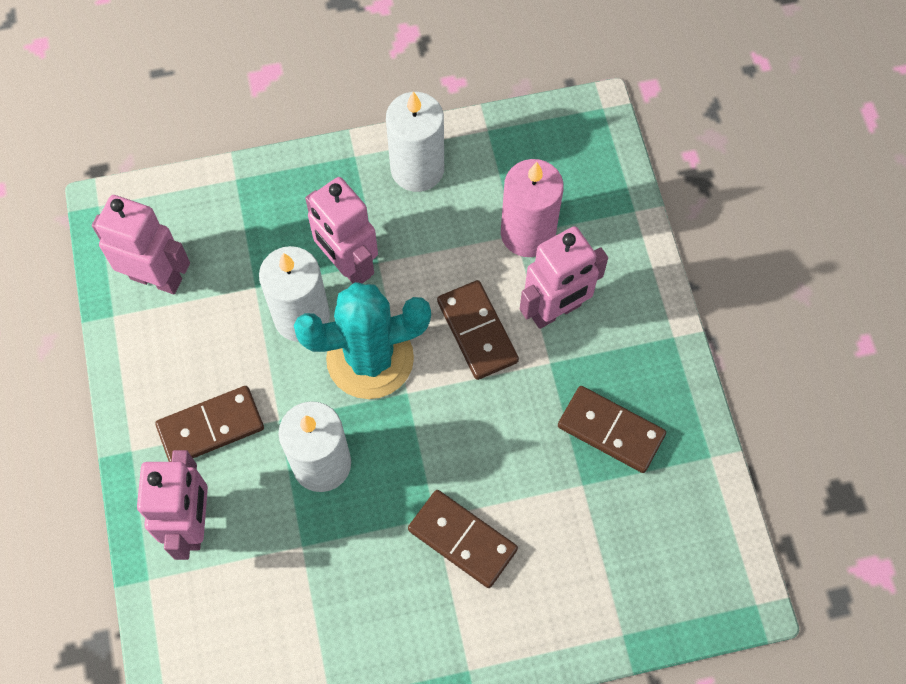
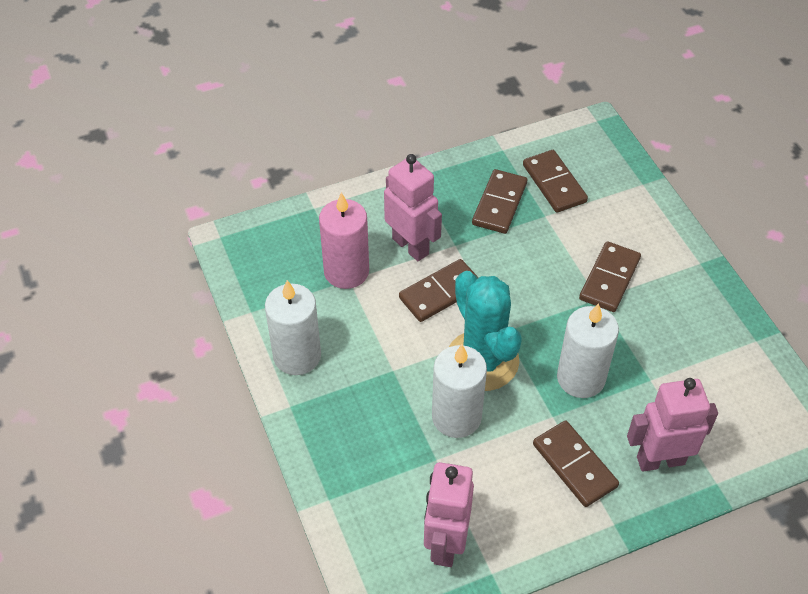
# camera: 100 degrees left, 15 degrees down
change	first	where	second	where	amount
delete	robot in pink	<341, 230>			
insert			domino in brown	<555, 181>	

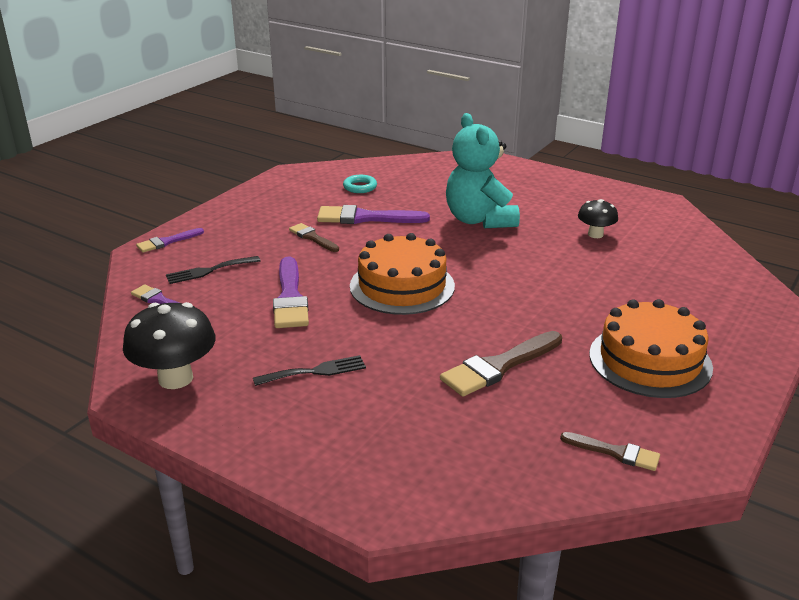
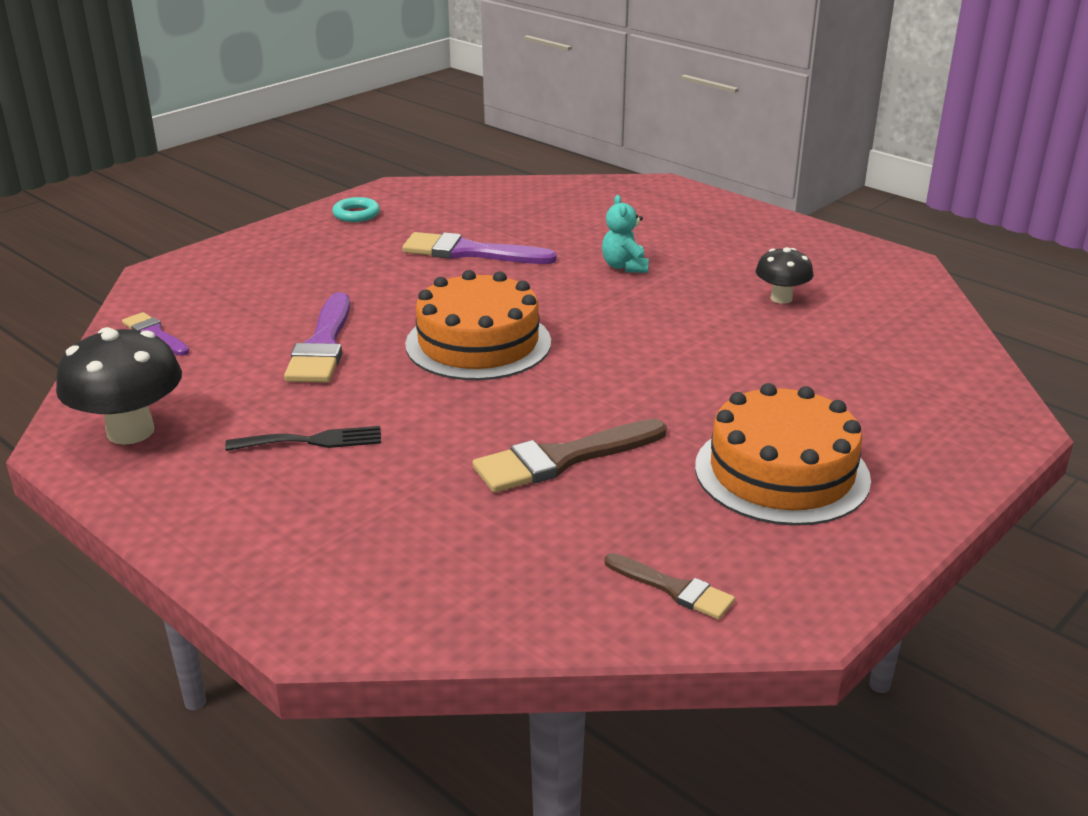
# camera: 10 degrees right, 0 degrees up
change	first	where	second	where	amount
delete	brush in purple	<170, 240>			
delete	fork in ebony	<213, 270>			
delete	brush in brown	<314, 237>			
move	torus in aqua	<360, 184>		<356, 209>	
resize	teddy in aqua	<483, 170>		<625, 234>	x0.48

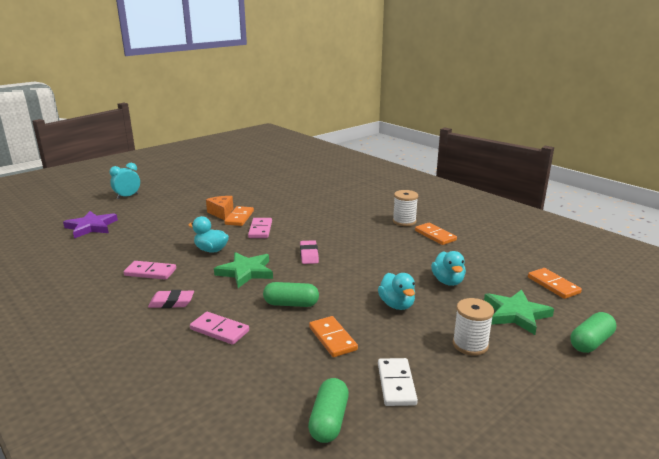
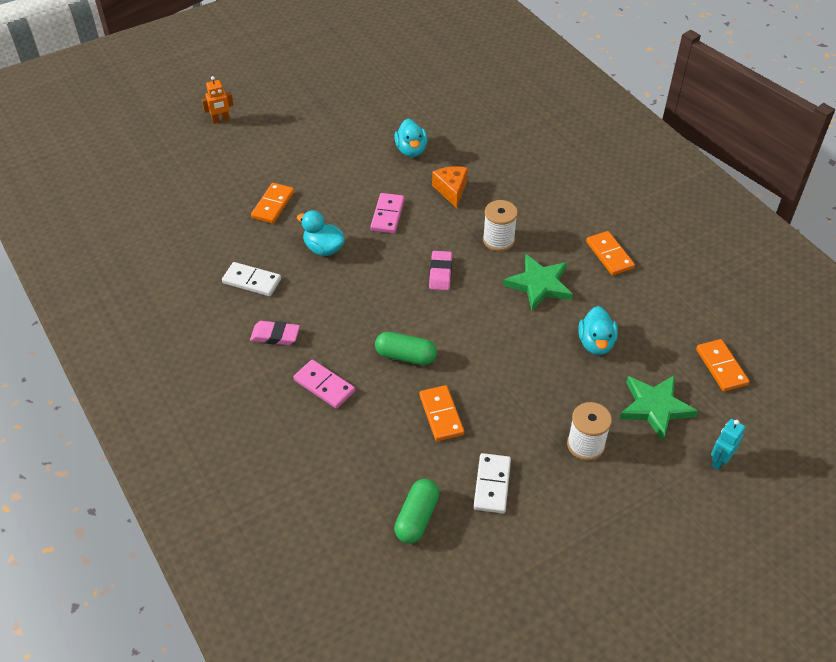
# camera: 10 degrees right, 25 degrees up
change	first	where	second	where	amount
delete	five-pointed star in purple	<90, 224>			
replace	bedside clock in aqua	<124, 181>	robot in orange	<218, 100>	
recolor	domino in pink	<150, 270>	domino in snow-white	<251, 279>	
move	cheese in orange	<220, 208>		<450, 187>	
move	five-pointed star in green	<243, 270>		<538, 282>	
move	domino in orange	<239, 216>		<272, 203>	
move	rubber duck in aqua	<396, 291>		<411, 138>	
move	bobbin in snow-white	<405, 208>		<500, 225>	
replace	pill in green	<593, 332>	robot in aqua	<728, 444>	

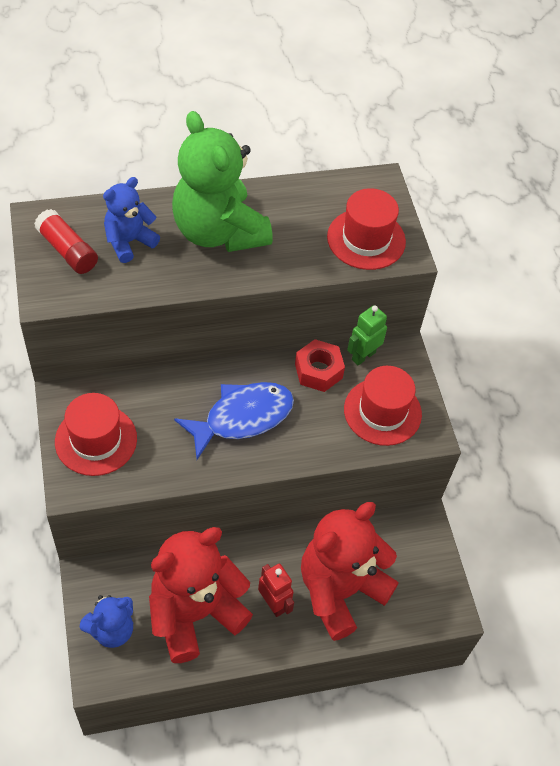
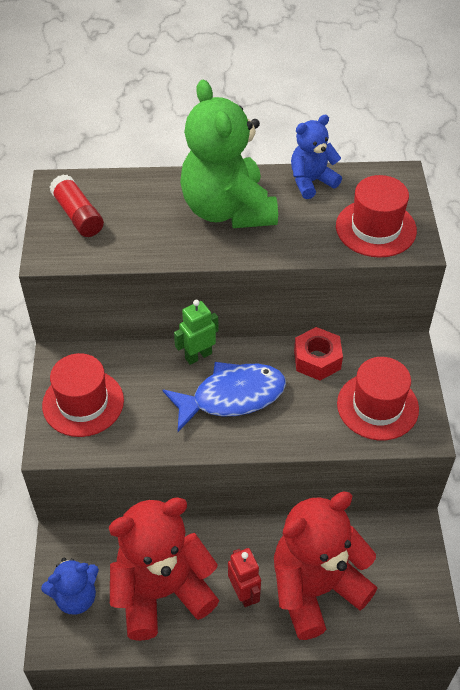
# camera: 15 degrees right, 5 degrees down
change	first	where	second	where	amount
move	teddy in cobalt	<131, 220>		<316, 157>	
move	robot in green	<367, 335>		<196, 332>	

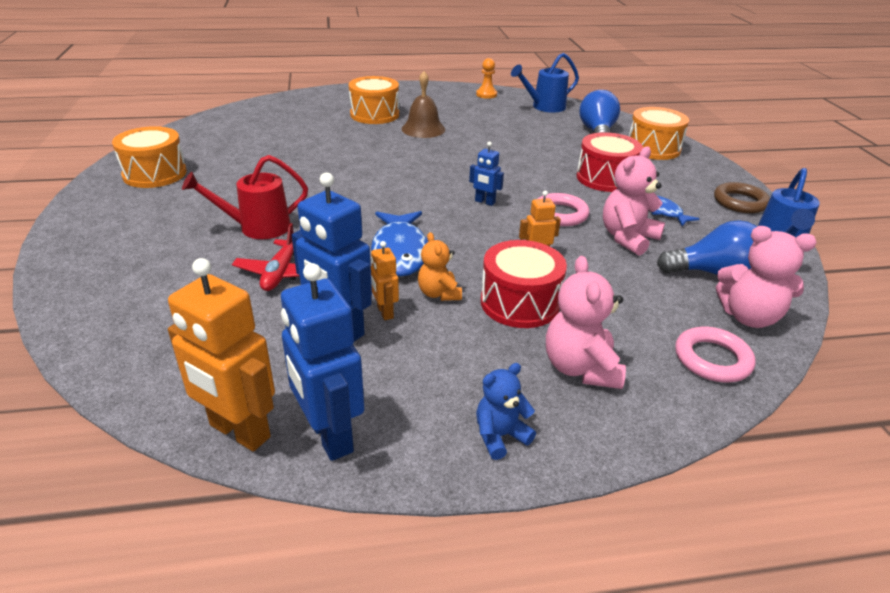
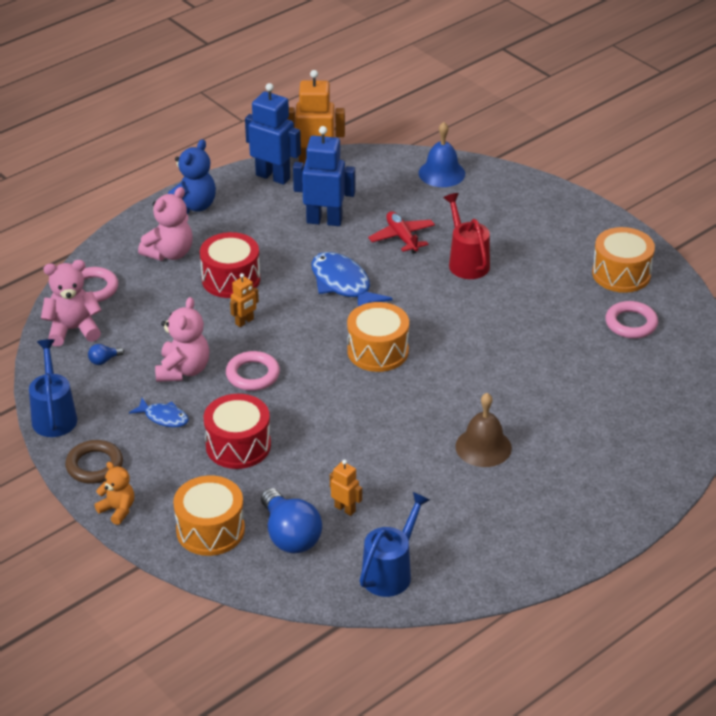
# camera: 150 degrees right, 5 degrees up
change	first	where	second	where	amount
rotate	watering pot in scarlet	<245, 197>		<466, 236>	60 degrees counterclockwise
move	drum in orange	<373, 100>		<378, 337>	
move	robot in orange	<385, 280>		<346, 488>	
move	teddy in orange	<440, 266>		<114, 493>	
delete	robot in cobalt	<486, 174>			
delete	chess pawn in orange	<486, 78>			
resize	teddy in cobalt	<506, 411>		<192, 176>	x1.59
rotate	teddy in pink	<586, 322>		<165, 224>	75 degrees clockwise
resize	light bulb in cobalt	<707, 247>		<106, 354>	x0.44
insert			school bell in cobalt	<442, 154>	
insert			torus in pink	<631, 320>	

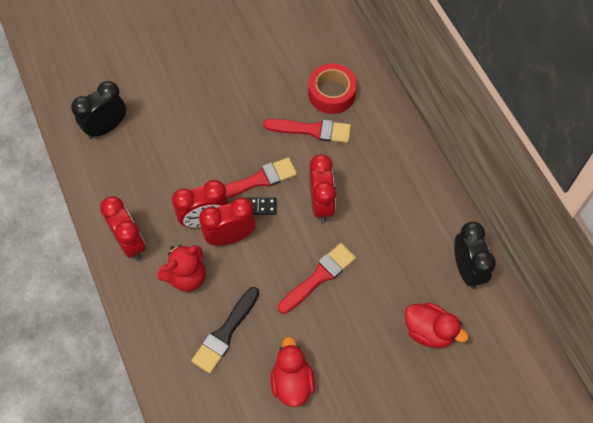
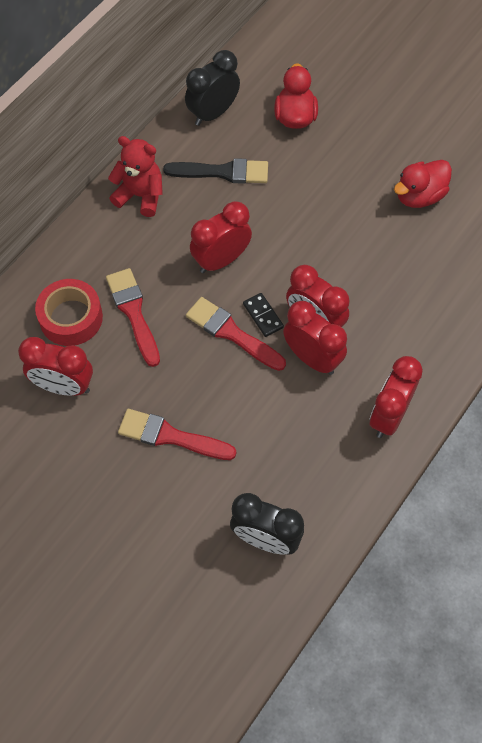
# camera: 120 degrees left, 0 degrees up
change	first	where	second	where	amount
move	teddy in scarlet	<182, 268>		<135, 176>	
move	brush in ebony	<225, 330>		<215, 171>	
move	brush in scarlet	<317, 278>		<177, 434>	
insert			bedside clock in scarlet	<55, 366>	

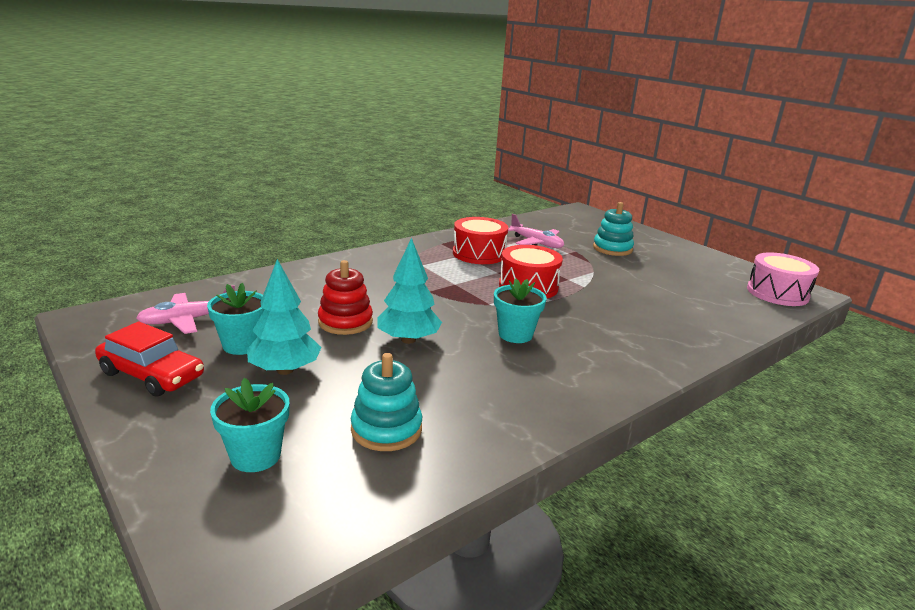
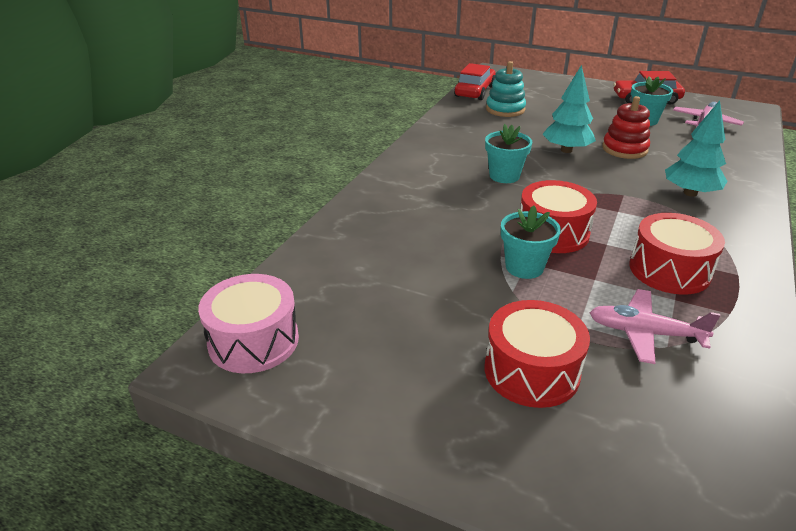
# camera: 155 degrees right, 10 degrees up
change	first	where	second	where	amount
move	flower pot in aqua	<250, 425>		<531, 242>	
move	fir tree in aqua	<284, 317>		<696, 148>	
replace	ring stacker in aqua	<613, 229>	drum in scarlet	<537, 354>	
insert			toy car in scarlet	<475, 81>	

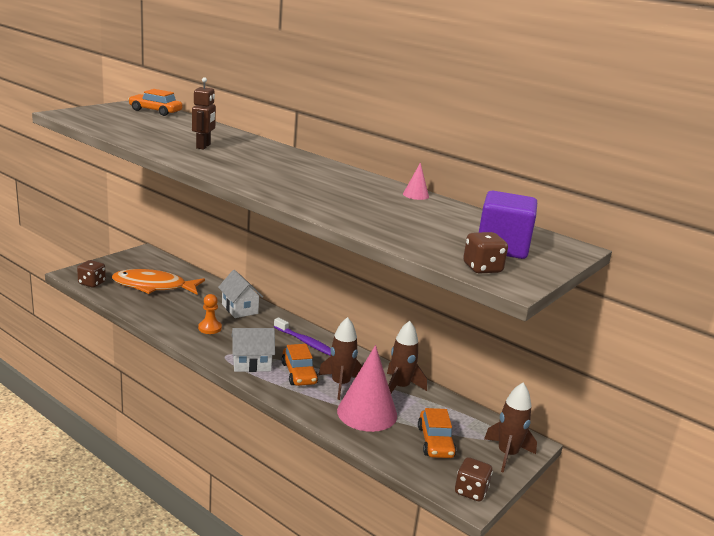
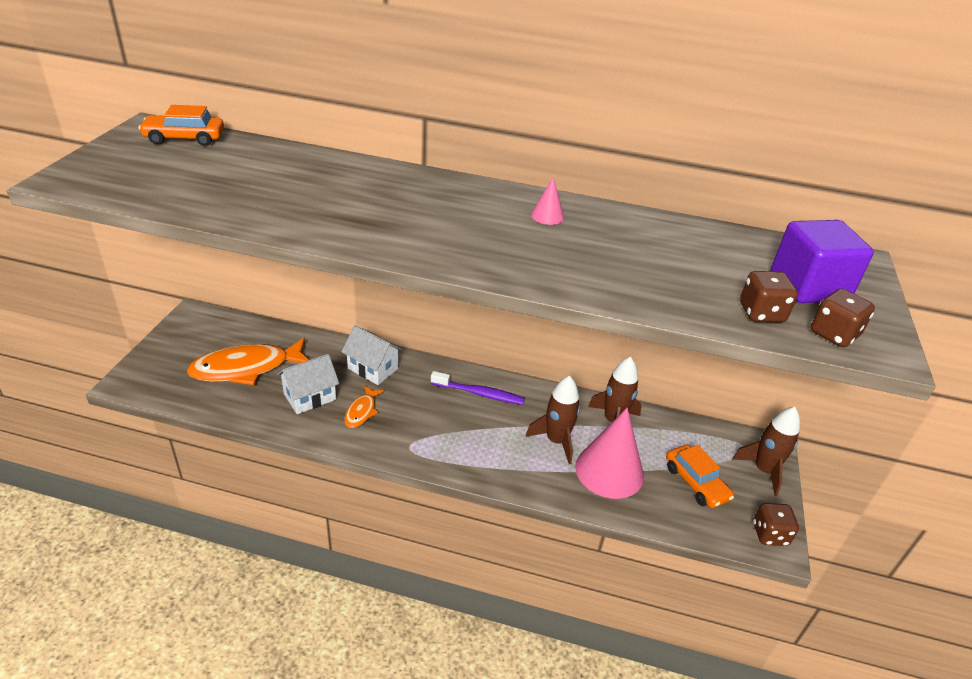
# camera: 25 degrees left, 15 degrees up
change	first	where	second	where	amount
move	die in brown	<91, 273>		<769, 297>	
delete	robot in brown	<204, 113>			
replace	chess pawn in orange	<210, 314>	toy fish in orange	<364, 406>	
move	cottage in snow-white	<253, 350>		<308, 384>	
delete	toy car in orange	<299, 365>			
move	solid cone in pink	<416, 181>		<547, 201>	

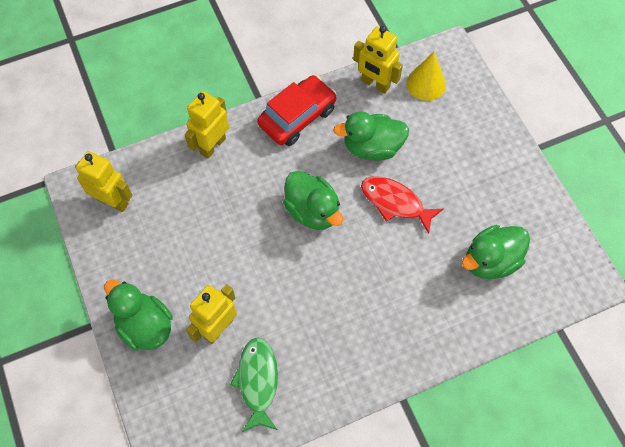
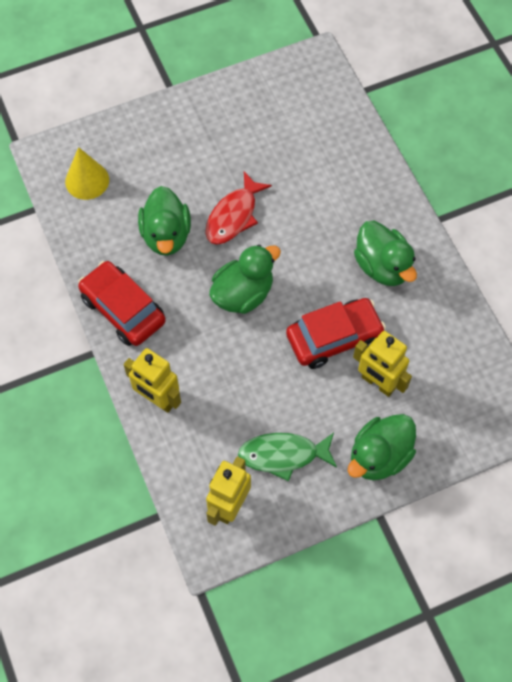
# camera: 90 degrees left, 0 degrees up
change	first	where	second	where	amount
move	toy fish in green	<254, 384>		<287, 457>	
delete	robot in bright yellow	<378, 60>			
move	rubber duck in green	<496, 252>		<385, 253>	
insert			toy car in scarlet	<336, 333>	

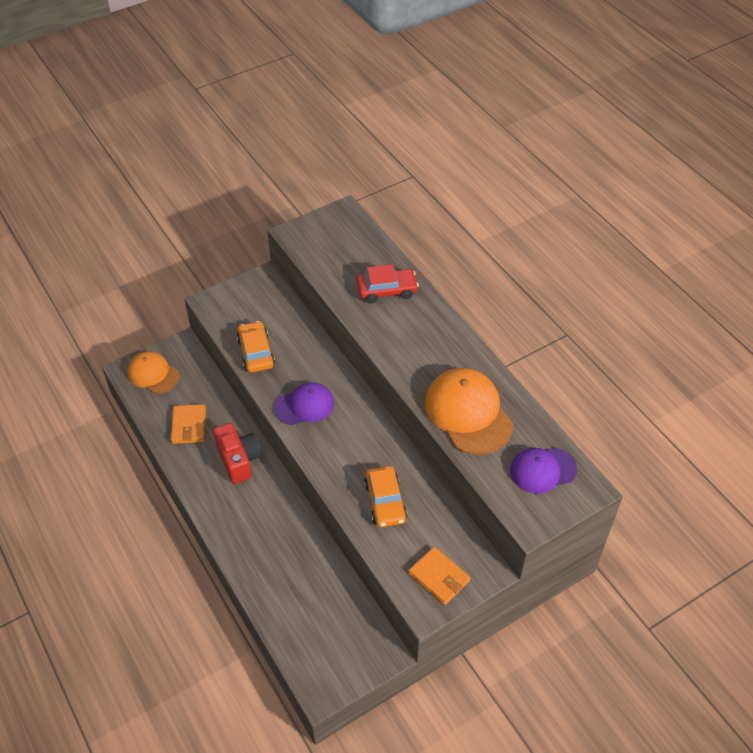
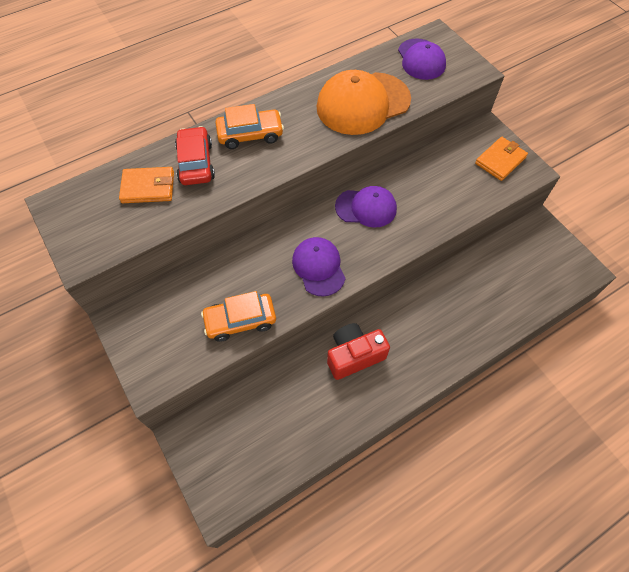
# camera: 90 degrees left, 10 degrees up
change	first	where	second	where	amount
delete	baseball cap in orange	<153, 372>			
move	card wallet in orange	<188, 424>		<146, 185>	
move	toy car in orange	<385, 496>		<249, 126>	
insert			baseball cap in purple	<366, 207>	

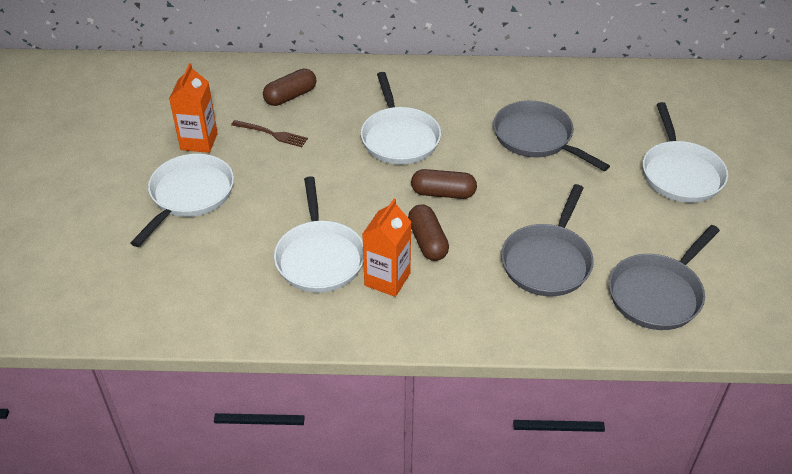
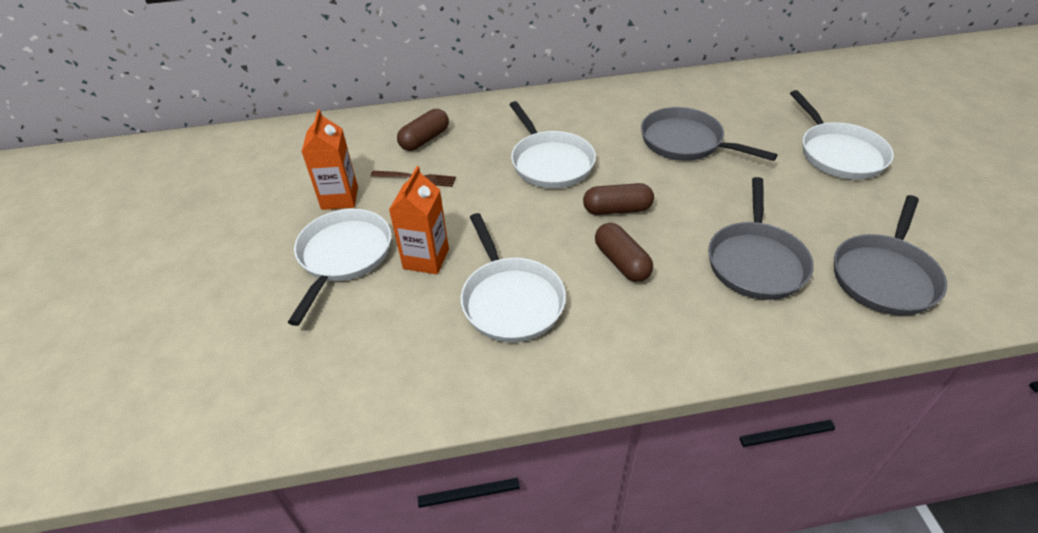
# camera: 10 degrees left, 0 degrees up
change	first	where	second	where	amount
move	carton in orange	<386, 247>		<419, 220>	

